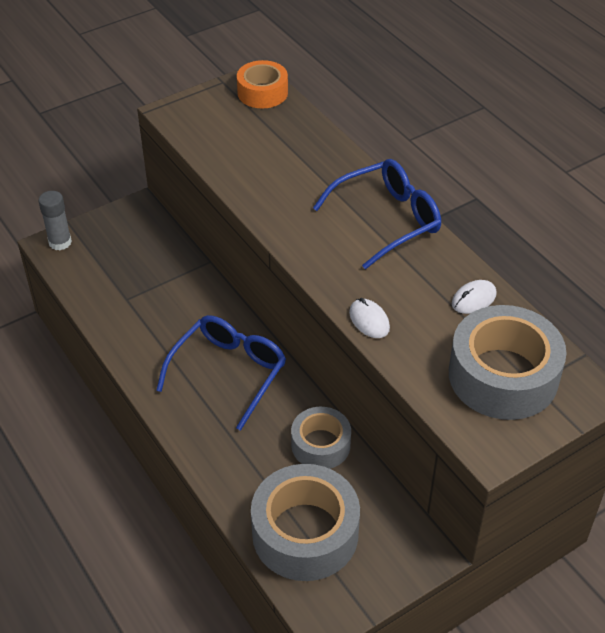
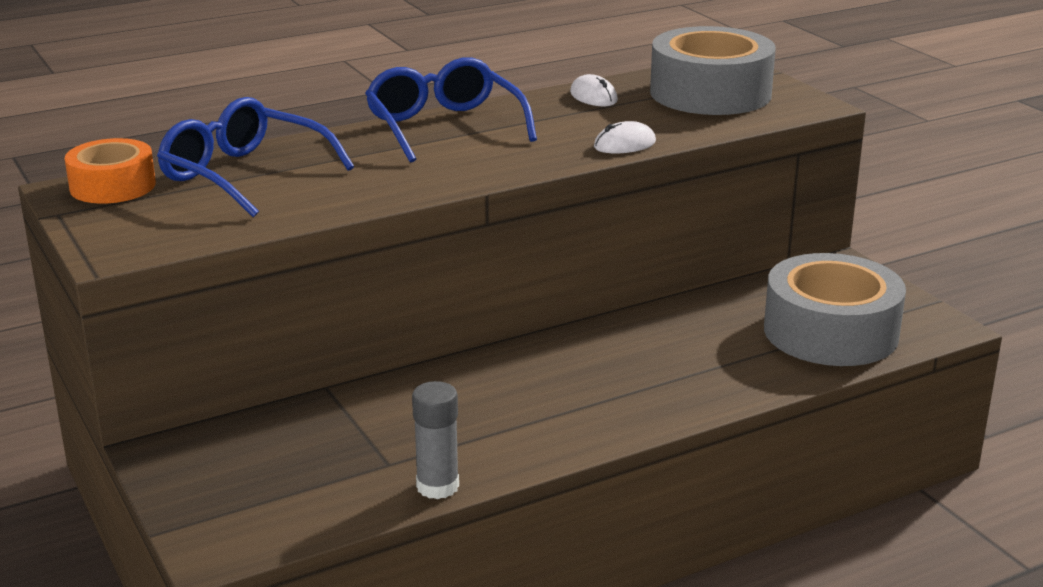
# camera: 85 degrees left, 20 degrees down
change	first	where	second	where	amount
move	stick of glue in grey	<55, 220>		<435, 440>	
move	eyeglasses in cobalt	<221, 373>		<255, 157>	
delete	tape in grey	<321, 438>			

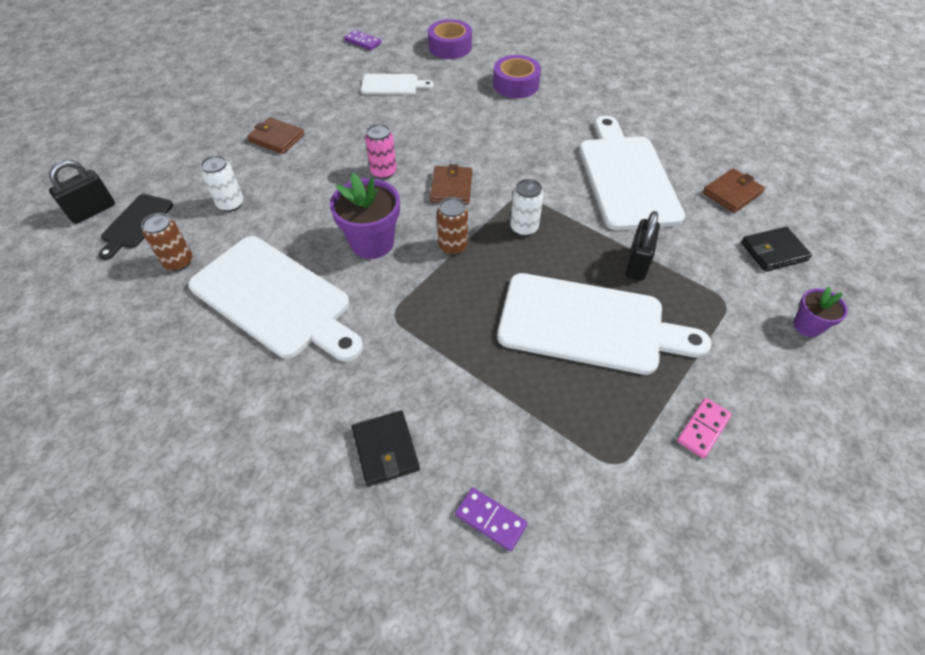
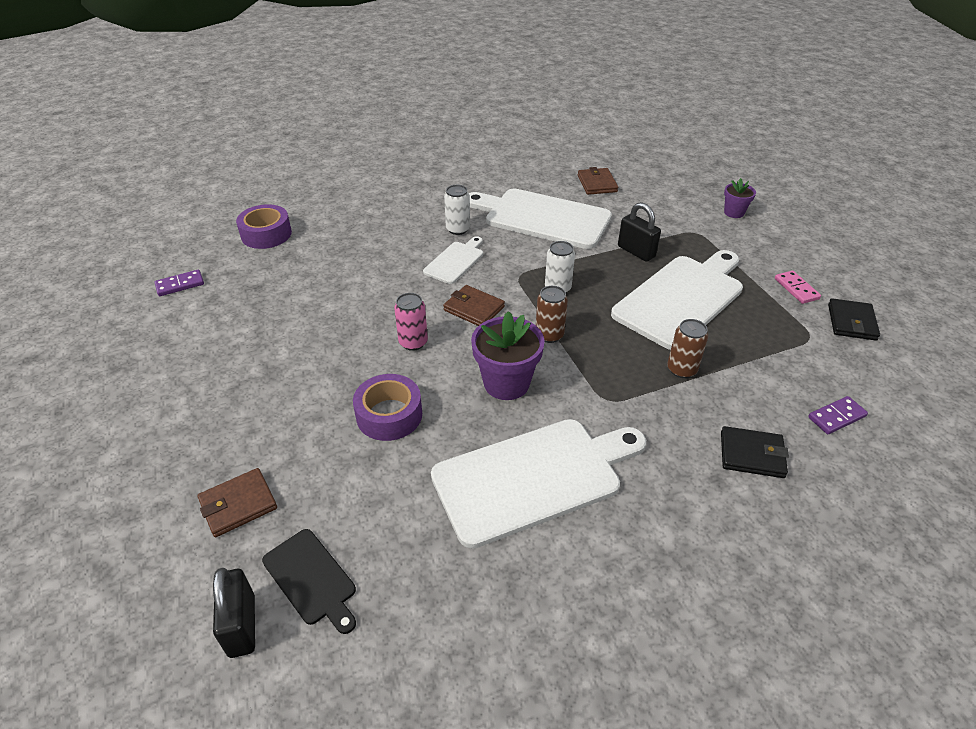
# camera: 60 degrees left, 10 degrees down
change	first	where	second	where	amount
move	soda can in brown	<167, 242>		<687, 348>	
move	soda can in snow-white	<222, 183>		<457, 210>	
move	card wallet in brown	<276, 135>		<237, 502>	
move	bread board in snow-white	<397, 84>		<453, 260>	
move	tape in purple	<517, 76>		<387, 407>	
move	card wallet in ebony	<776, 249>		<854, 319>	

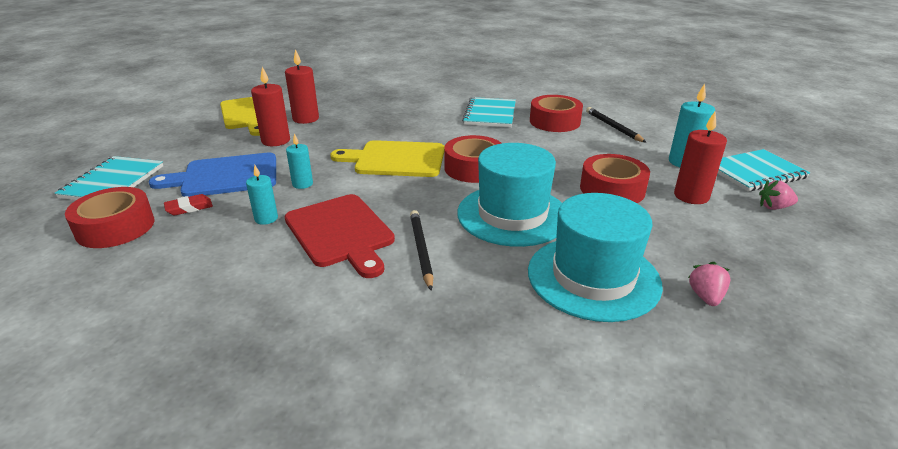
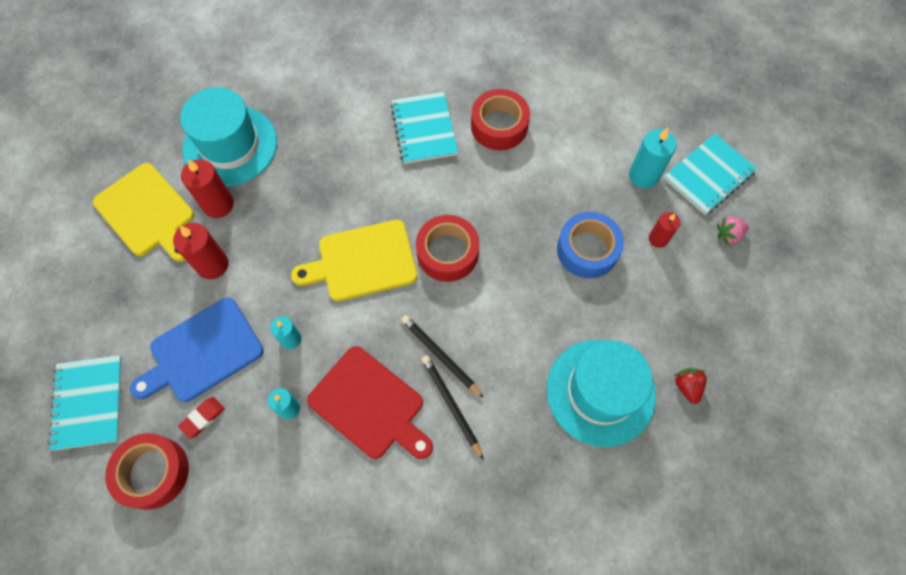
# camera: 20 degrees left, 35 degrees up
change	first	where	second	where	amount
move	top hat in aqua	<509, 195>		<228, 136>	
recolor	tape in scarlet	<615, 178>	tape in cobalt	<590, 245>	
move	lead pencil in ebony	<616, 125>		<442, 356>	
resize	wax candle in scarlet	<700, 158>		<664, 230>	x0.63
recolor	strawberry in pink	<709, 284>	strawberry in scarlet	<690, 386>	

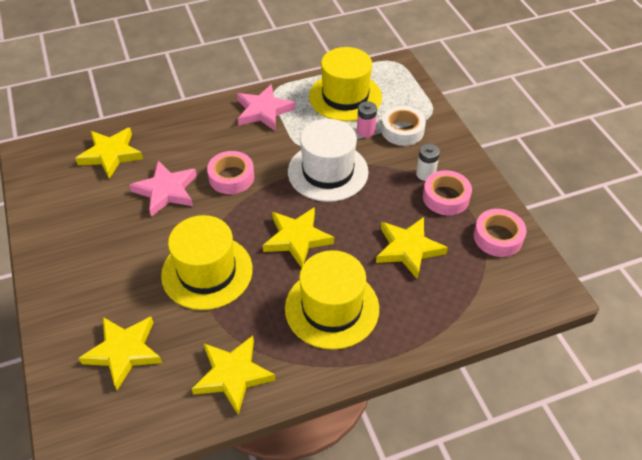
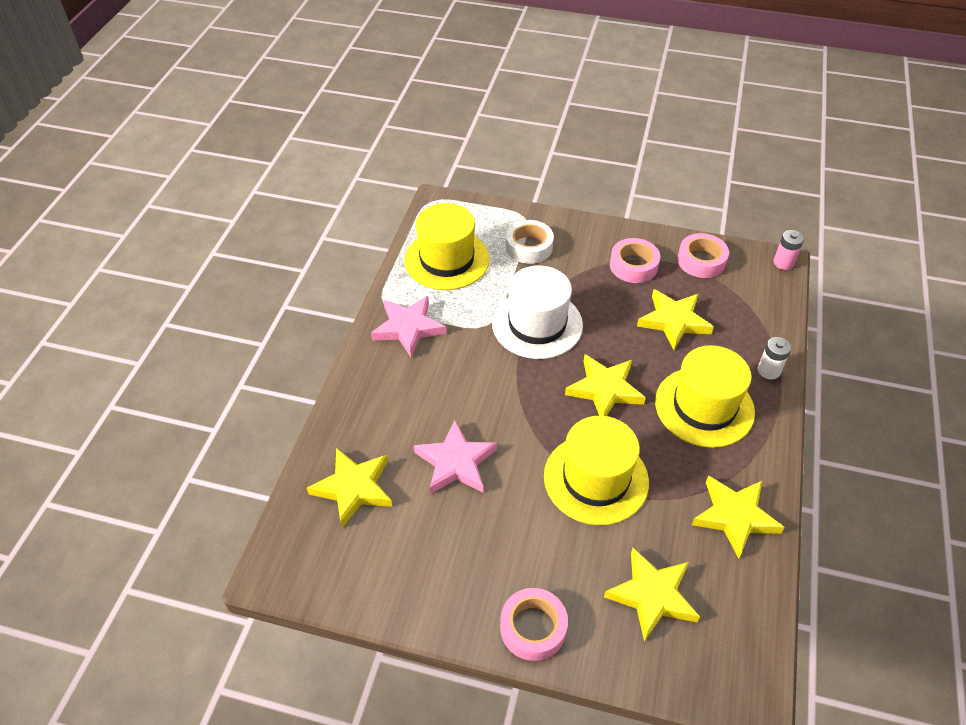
# camera: 55 degrees left, 0 degrees up
change	first	where	second	where	amount
move	tape in pink	<230, 172>		<534, 624>	
move	AA battery in pink	<367, 119>		<789, 250>	
move	AA battery in snow-white	<428, 162>		<774, 358>	

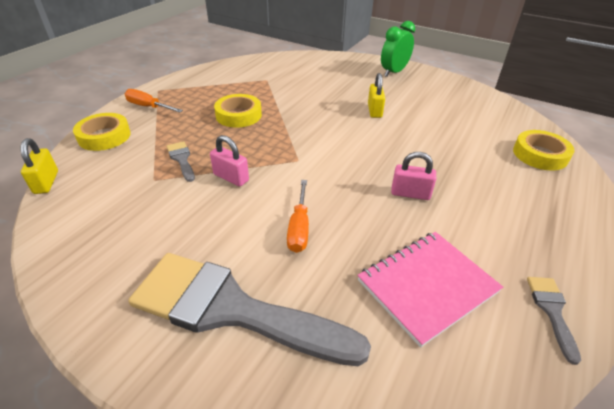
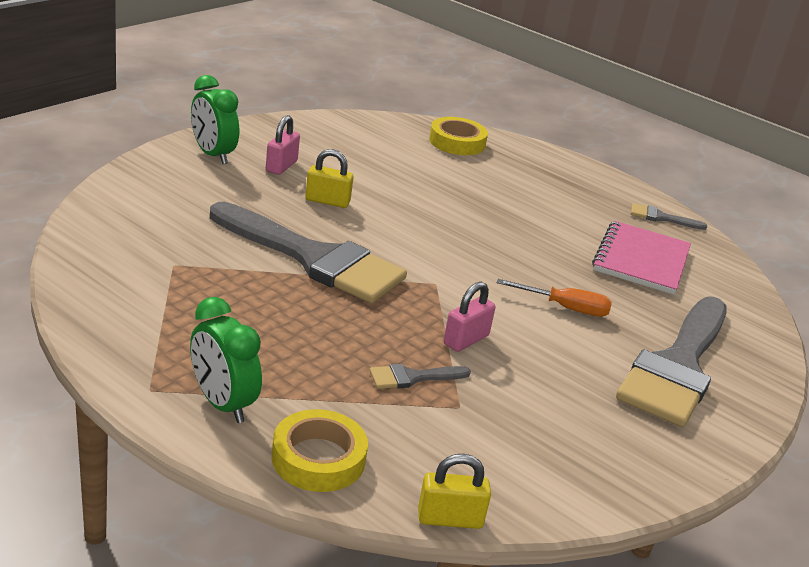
# camera: 85 degrees left, 10 degrees down
change	first	where	second	where	amount
replace	flat screwdriver in orange	<154, 101>	bedside clock in green	<226, 360>	
delete	tape in bright yellow	<238, 111>			
rotate	notebook in pink	<430, 290>		<641, 258>	45 degrees clockwise
move	lock in pink	<413, 176>		<283, 145>	
insert			brush in grey	<308, 252>	

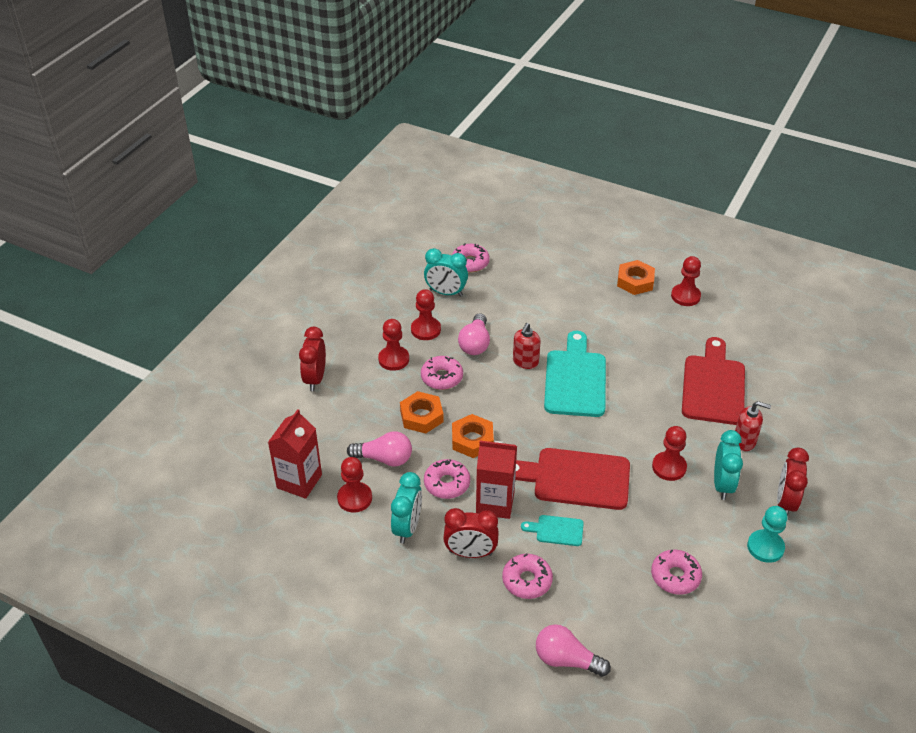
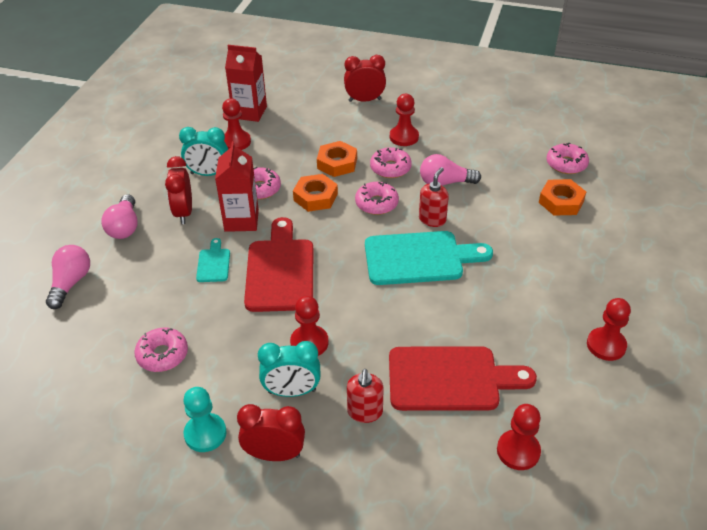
# camera: 80 degrees right, 0 degrees up
change	first	where	second	where	amount
move	light bulb in pink	<379, 449>		<119, 216>	
move	chess pawn in scarlet	<426, 314>		<519, 437>	
delete	bedside clock in aqua	<446, 272>			
move	doughnut in pink	<527, 576>		<377, 198>	
rotate	soap pump in scarlet	<527, 346>		<434, 197>	105 degrees clockwise
move	hex nut in orange	<636, 277>		<562, 197>	

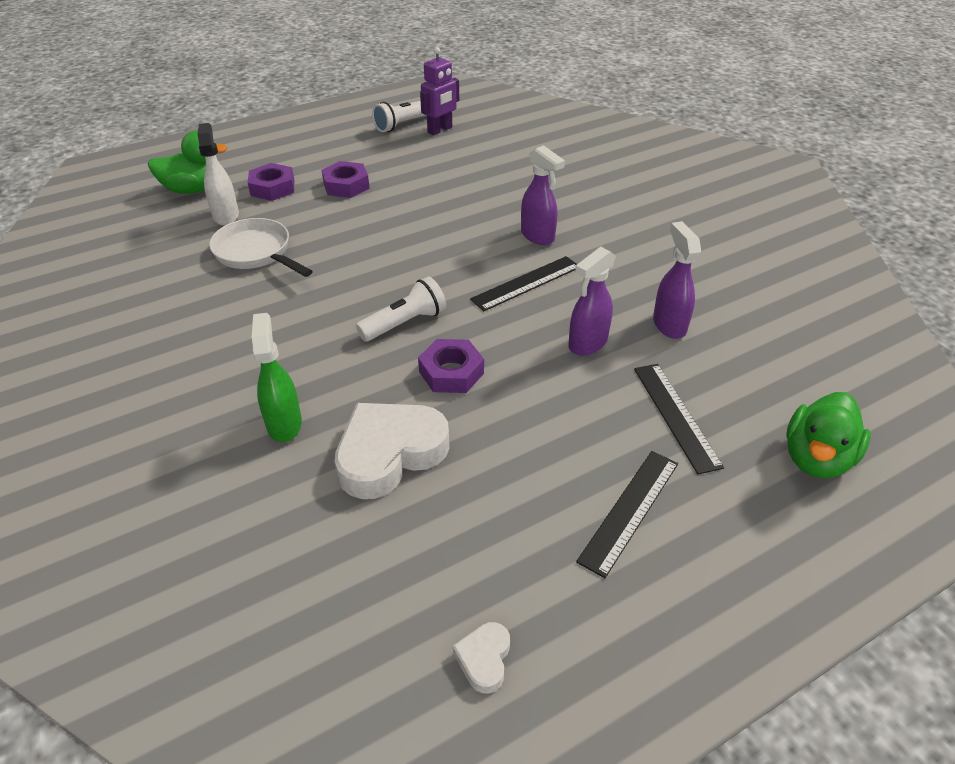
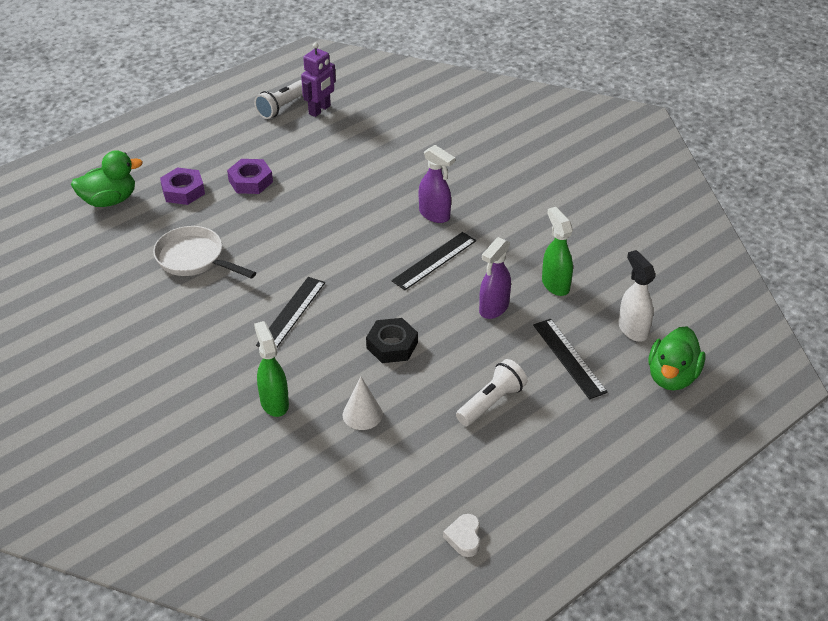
# camera: 10 degrees left, 0 degrees up
change	first	where	second	where	amount
move	spray cleaner in snow-white	<218, 174>		<637, 296>	
replace	love heart in snow-white	<392, 451>	solid cone in snow-white	<363, 403>	
move	flashlight in snow-white	<401, 309>		<491, 392>	
recolor	hex nut in purple	<451, 366>	hex nut in ebony	<392, 340>	
move	straightedge in ebony	<627, 514>		<290, 312>	
recolor	spray cleaner in purple	<677, 280>	spray cleaner in green	<557, 251>	

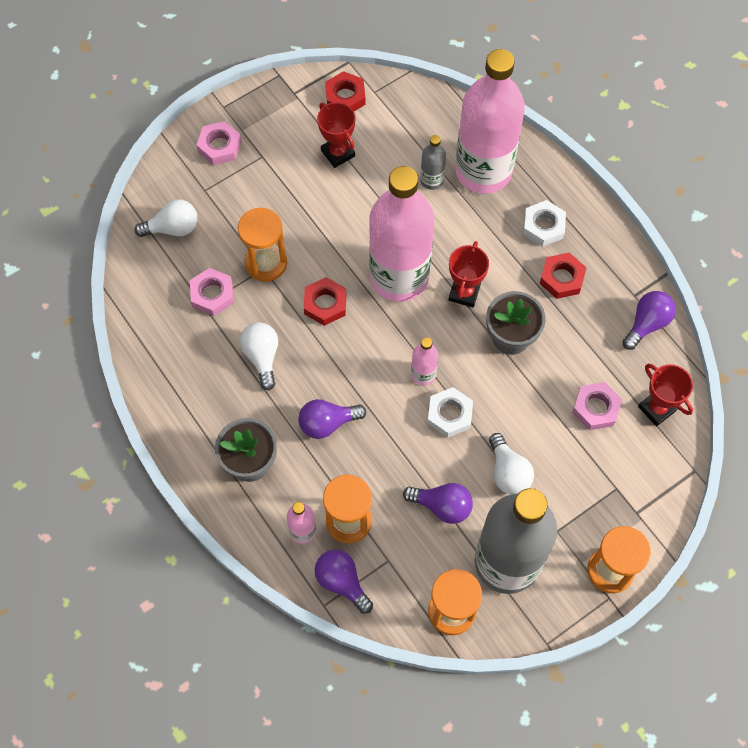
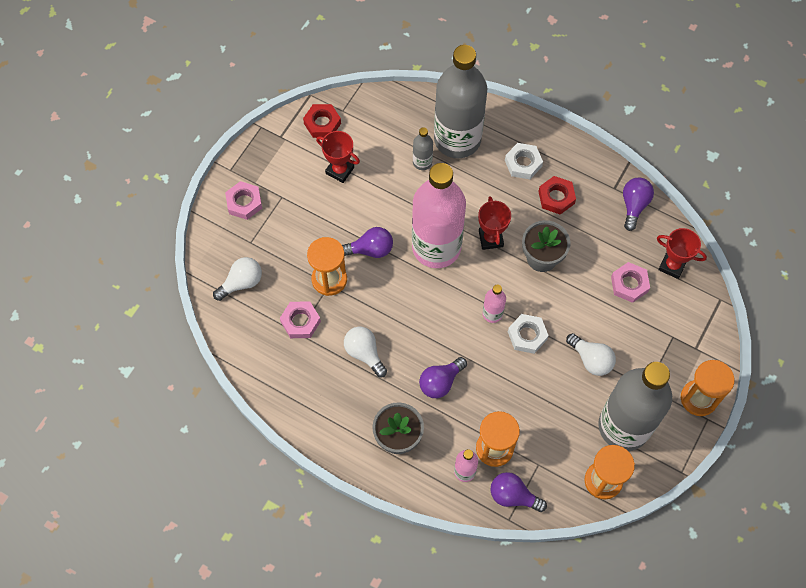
# camera: 25 degrees left, 0 degrees up
change	first	where	second	where	amount
delete	hex nut in scarlet	<325, 301>			
move	light bulb in purple	<438, 503>		<367, 242>	
recolor	bottle in pink	<490, 121>	bottle in grey	<460, 101>	

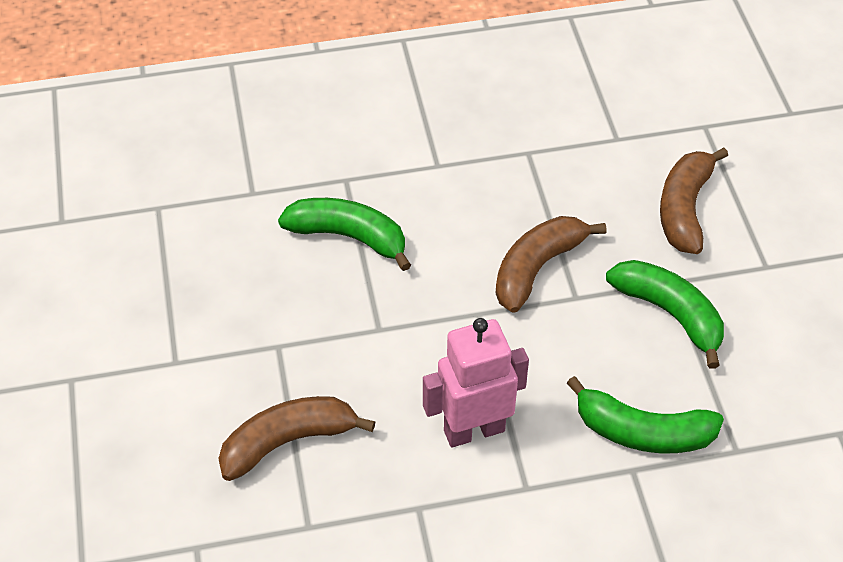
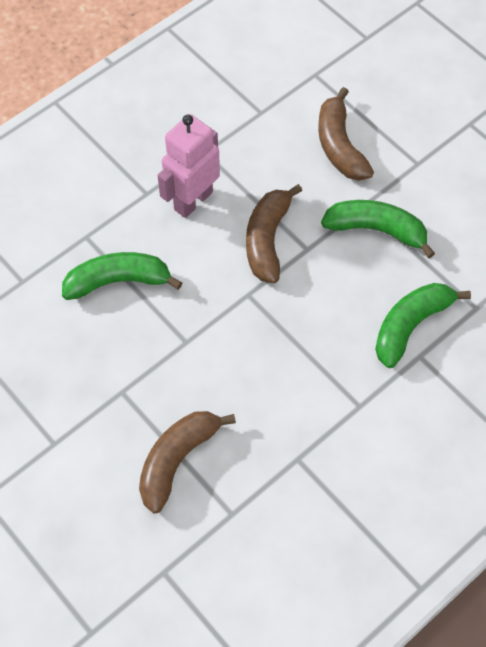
# camera: 30 degrees left, 10 degrees up
change	first	where	second	where	amount
move	robot in pink	<476, 382>		<188, 166>	
rotate	banana in green	<645, 414>		<423, 325>	150 degrees clockwise

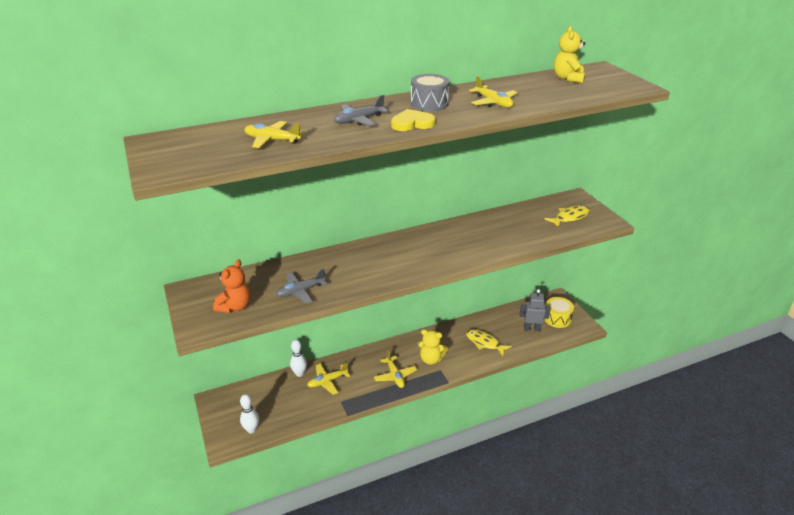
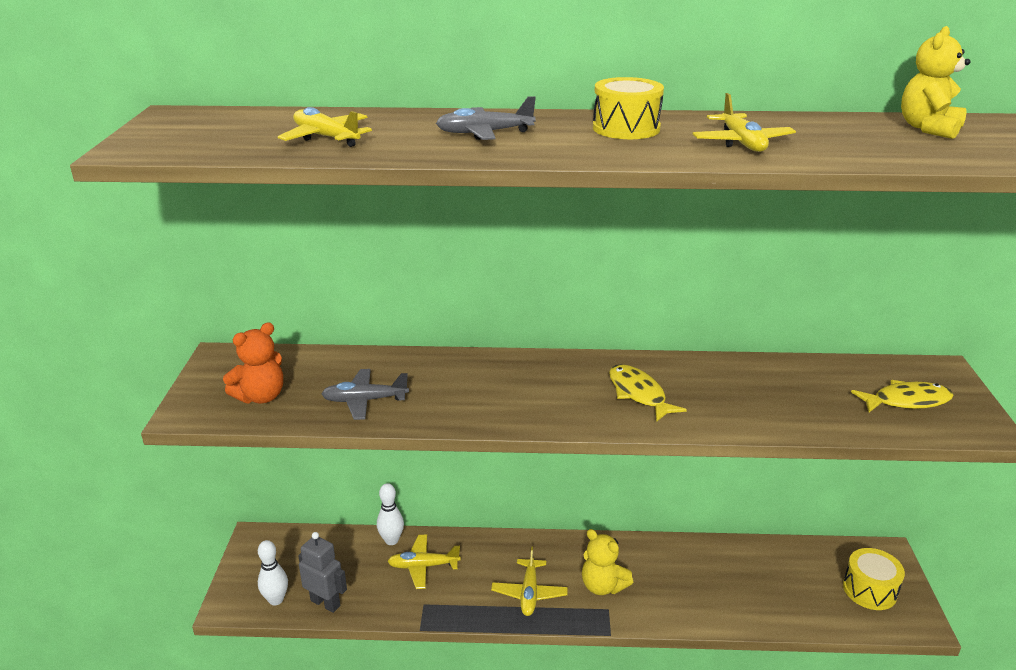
# camera: 25 degrees right, 5 degrees down
change	first	where	second	where	amount
delete	love heart in bright yellow	<413, 120>			
recolor	drum in grey	<430, 92>	drum in bright yellow	<628, 108>	
move	toy fish in bright yellow	<489, 342>		<648, 393>	
move	robot in grey	<535, 310>		<322, 572>	

